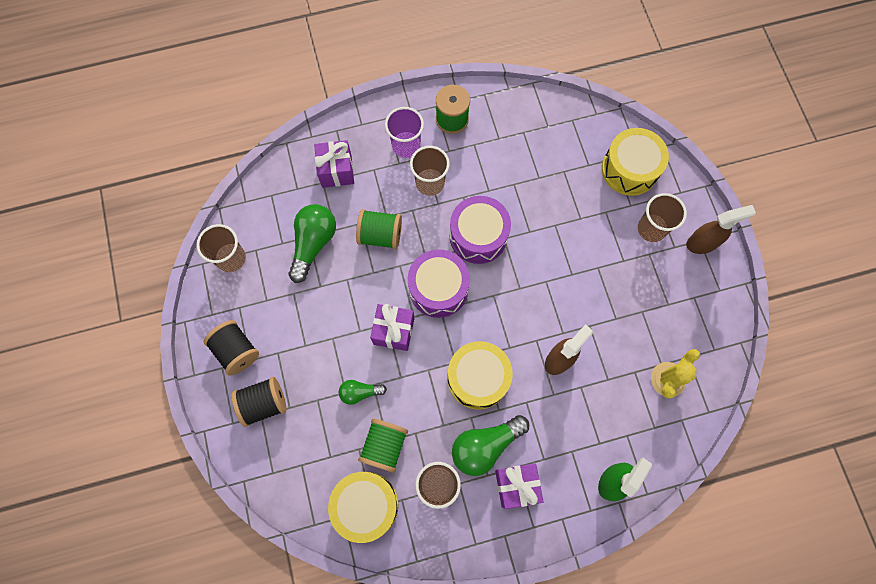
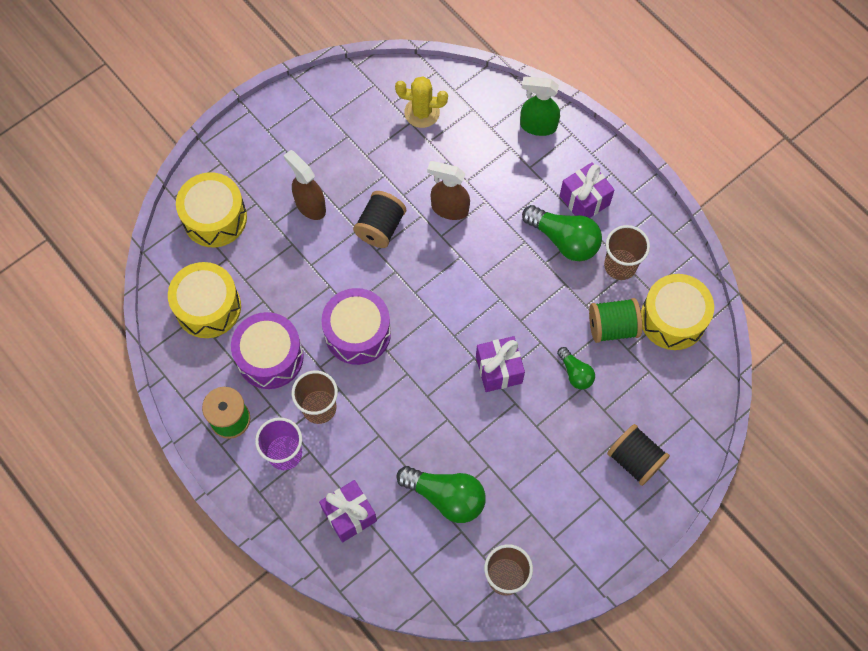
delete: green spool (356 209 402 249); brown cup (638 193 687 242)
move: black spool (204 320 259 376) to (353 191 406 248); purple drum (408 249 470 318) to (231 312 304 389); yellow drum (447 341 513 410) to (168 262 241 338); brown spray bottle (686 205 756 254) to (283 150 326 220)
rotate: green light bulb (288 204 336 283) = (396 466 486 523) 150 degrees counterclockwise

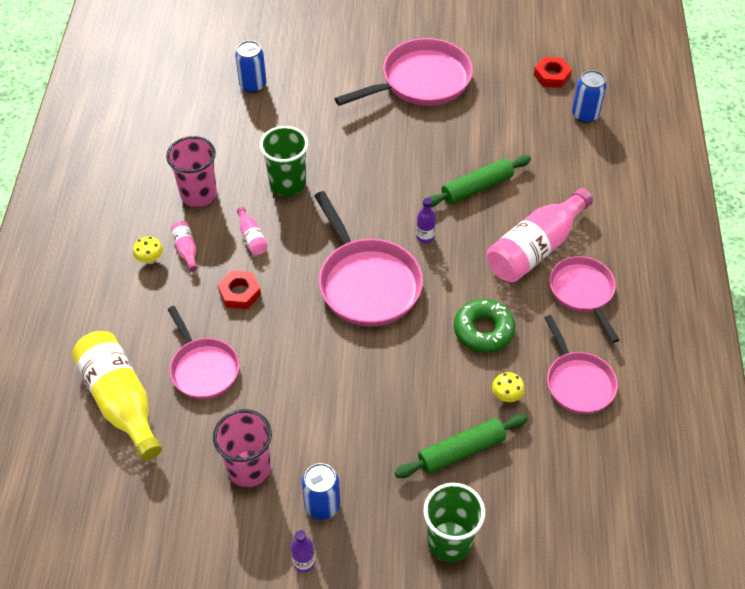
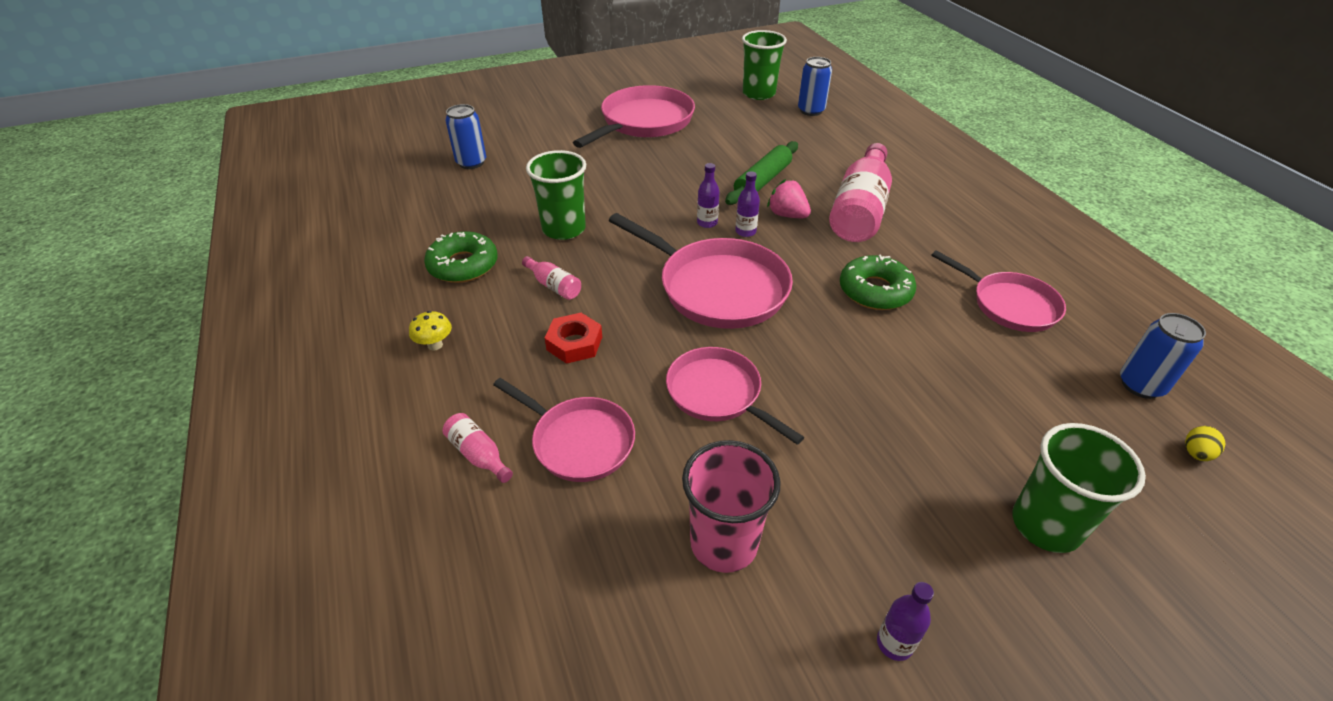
delete: yellow bottle (72 331 162 461); green rolling pin (395 414 528 478); yellow mushroom (492 372 525 402)
insert: purple bottle (697 163 720 228); pink strawberry (767 179 811 218); yellow egg (1185 426 1225 461)
move: pink bottle (171 221 198 272) to (443 413 513 483); blue can (302 463 340 520) to (1120 313 1206 399); pink pan (549 256 619 343) to (666 347 804 445)
replace: pink cup (166 136 217 207) to green donut (424 231 498 283); red nut (534 57 572 88) to green cup (742 30 787 100)

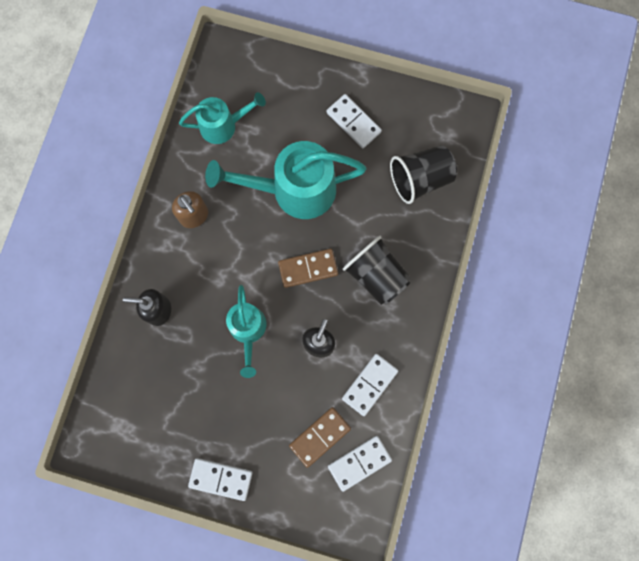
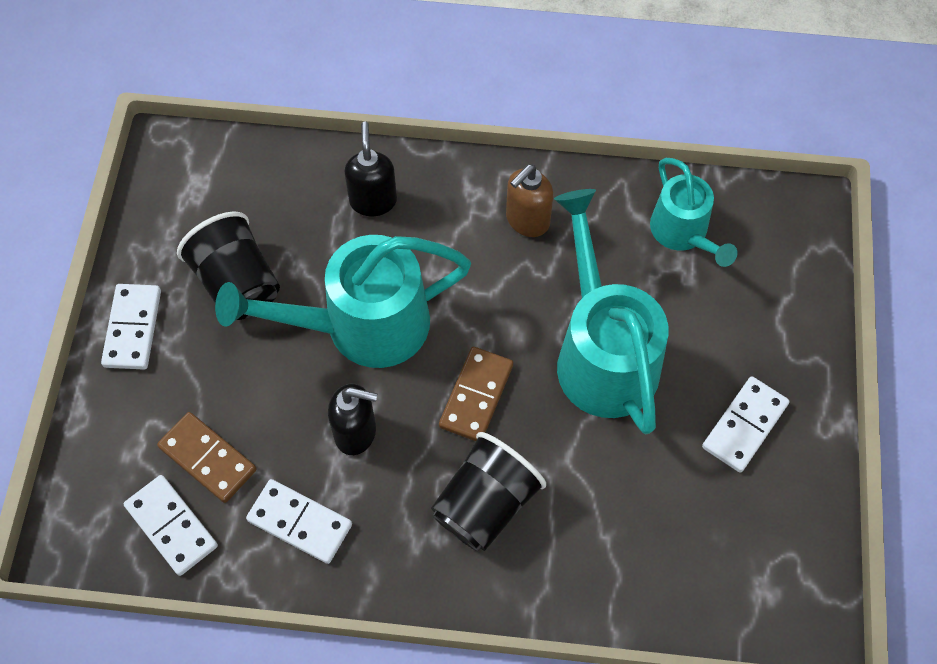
move: black cup (390 145 457 204) to (177 211 280 320)
rotate: brown domino (278 249 338 288) = (439 347 513 441) 45 degrees clockwise
resize: turquoise watering can (226 285 266 378) = (215 235 471 368) x1.70

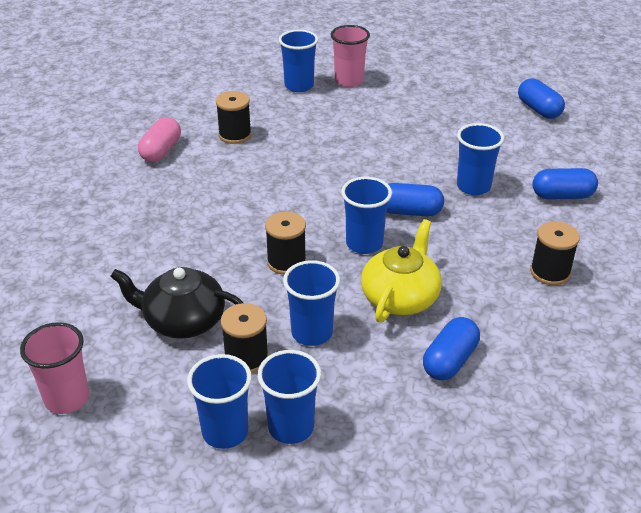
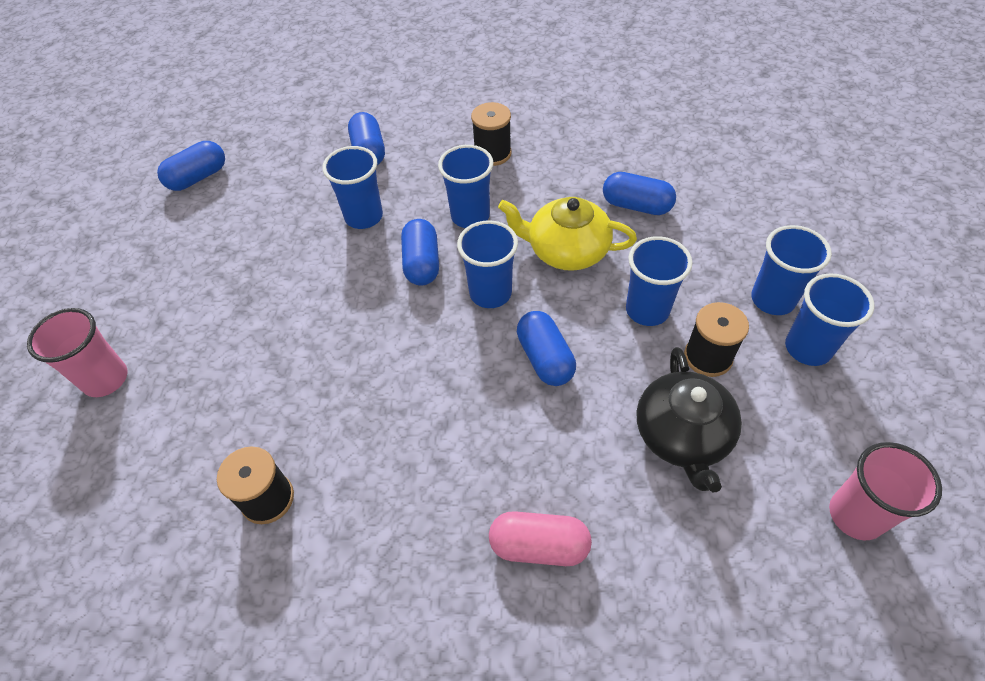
move: pink capsule (138 117 181 162) to (489 511 592 566); blue cup (279 30 318 92) to (438 145 493 228)
replace: black spool (265 212 306 275) to blue capsule (517 311 576 386)

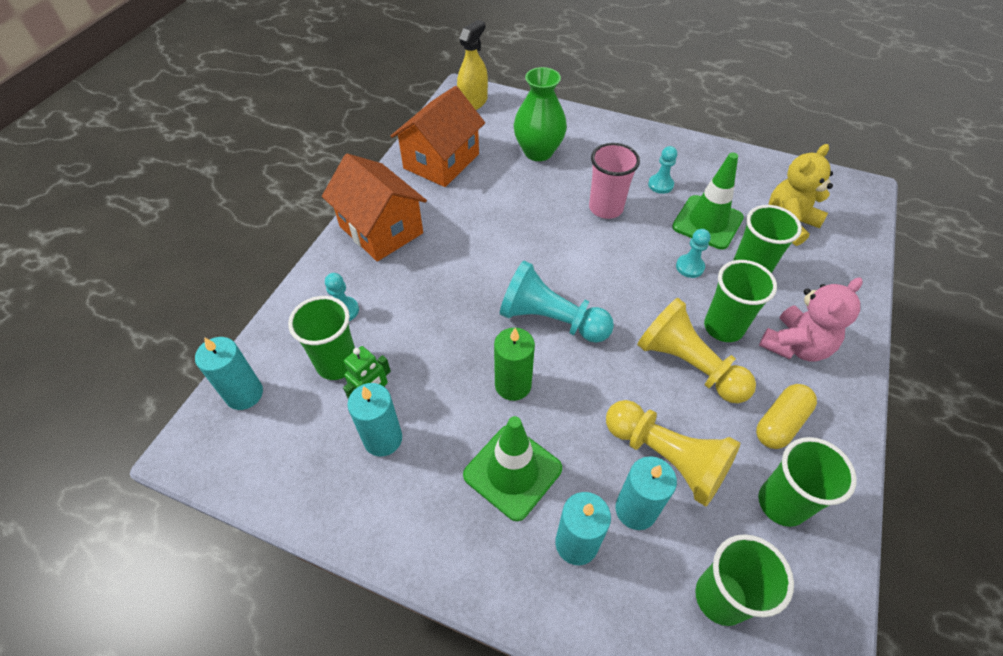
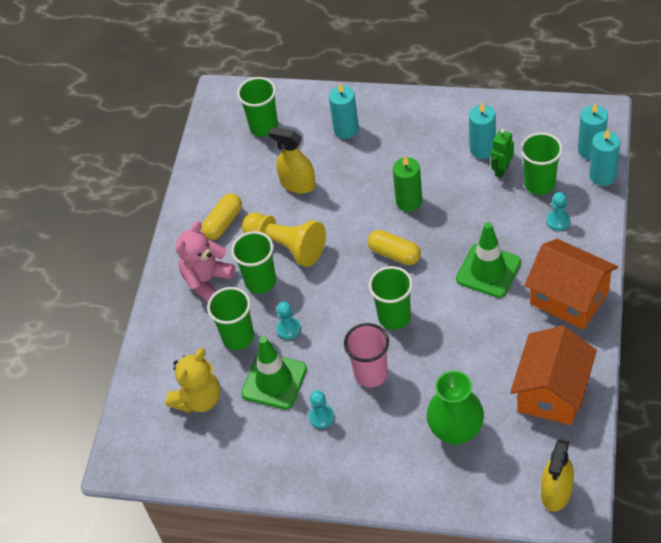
move: green traffic cone (463 416 562 521) to (456 222 521 298); turquoise candle (615 456 677 530) to (589 129 620 186); green cup (758 437 857 527) to (369 266 413 330)
replace: turquoise pawn (500 261 614 343) to yellow capsule (368 230 421 265); yellow pawn (606 400 741 507) to yellow spray bottle (268 127 316 194)

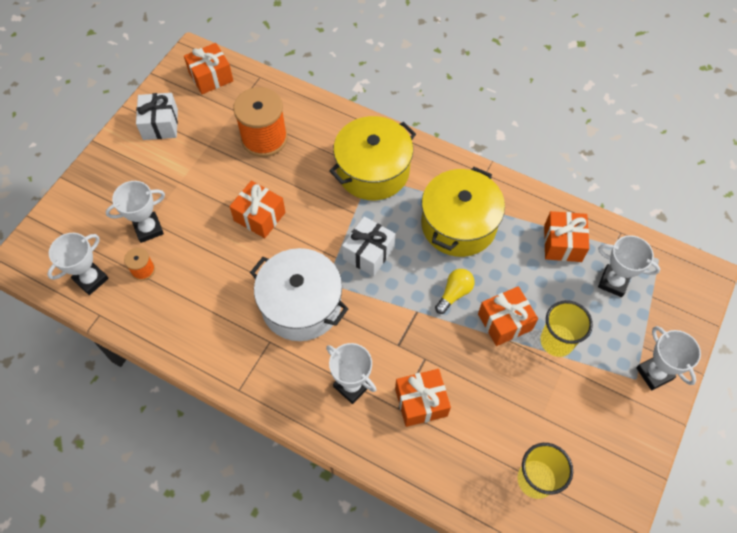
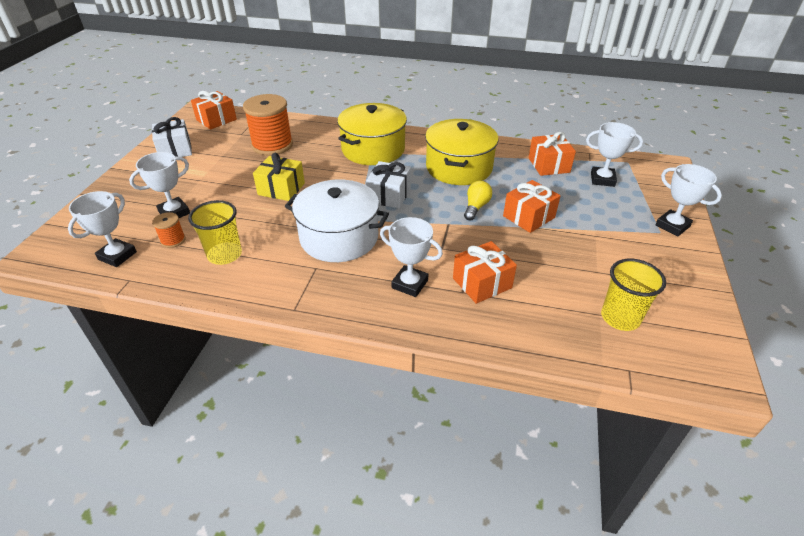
move: yellow cup (540 300 593 357) to (188 200 242 265)
recolor: orange gift (229 181 286 238) to yellow gift (253 153 305 201)

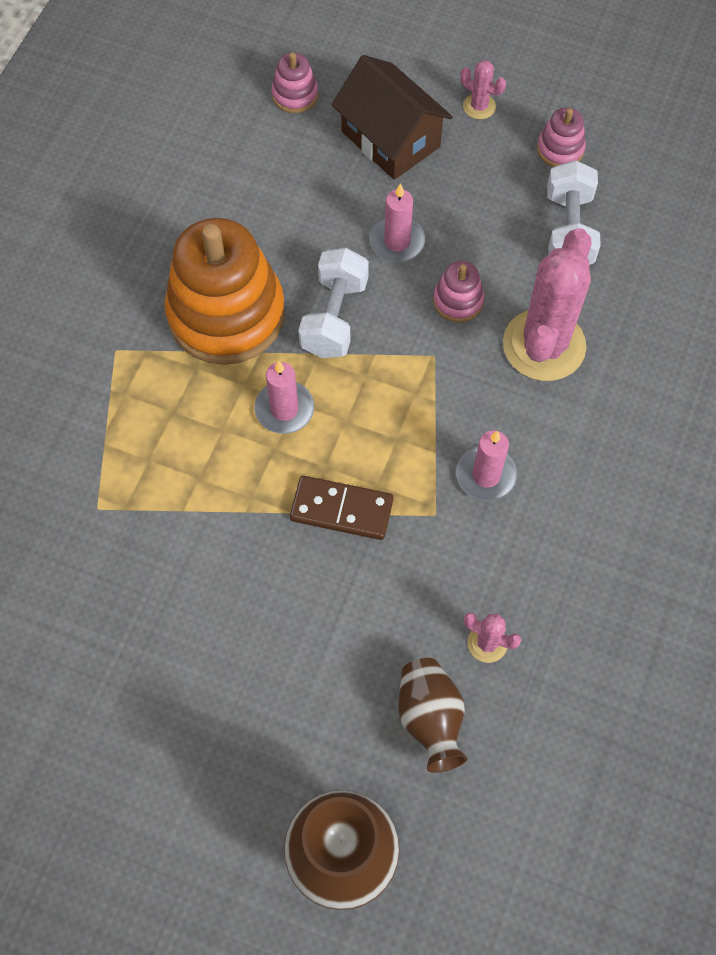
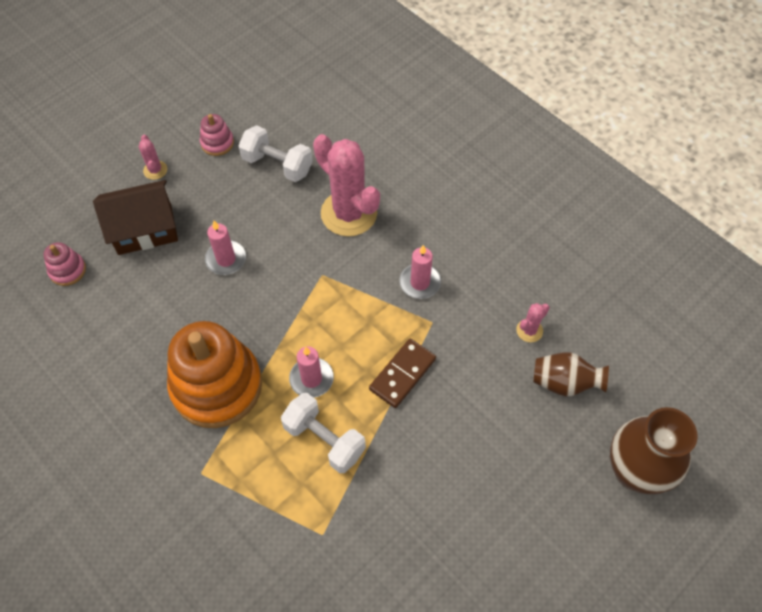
delete: pink stacking toy (433 261 484 322)
move: white dumbbell (298 248 369 358) to (281 393 366 473)
rotate: pink cactus (460 60 506 119) = (139 135 167 180) 75 degrees counterclockwise

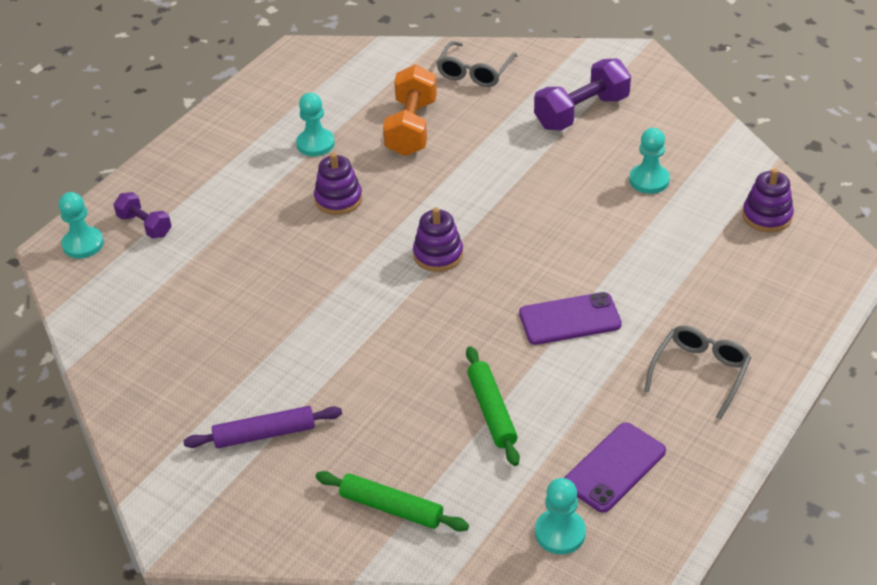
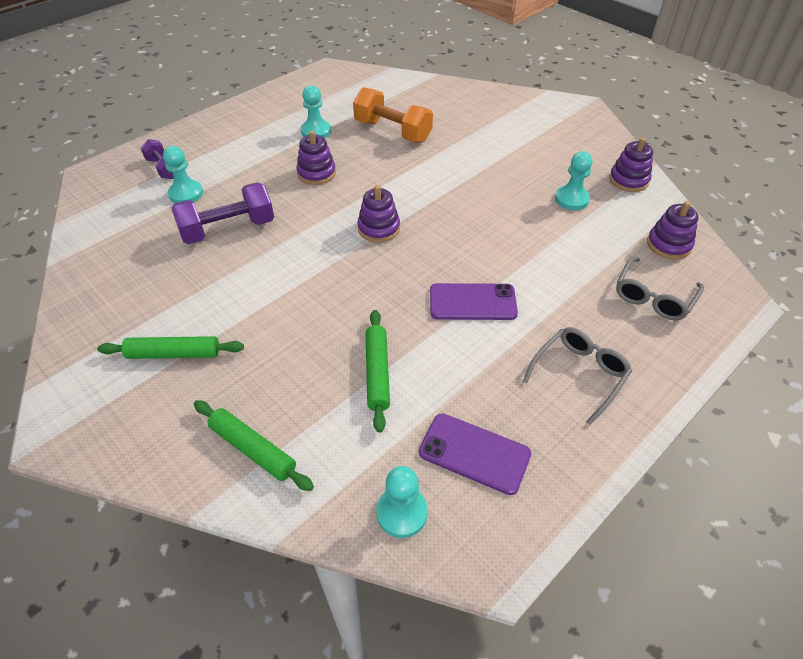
insert: purple stacking toy (609 137 653 192)
move: turquoise pawn (59 192 104 259) to (163 146 203 203); grey glasses (437 41 517 87) to (616 257 704 320); purple dumbbell (534 59 631 131) to (171 182 274 244)
recolor: purple rolling pin (183 406 342 448) to green rolling pin (97 336 244 359)
rotate: orange dumbbell (383 64 437 156) = (353 87 433 143) 75 degrees counterclockwise; purple phone (564 422 666 513) = (419 413 531 495) 60 degrees clockwise

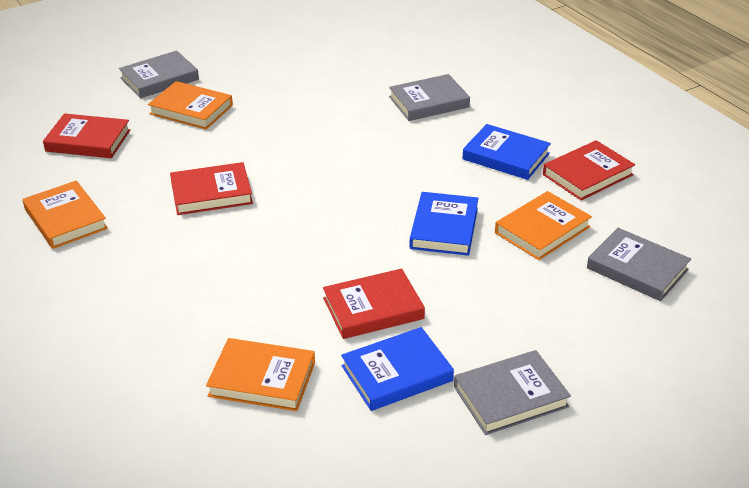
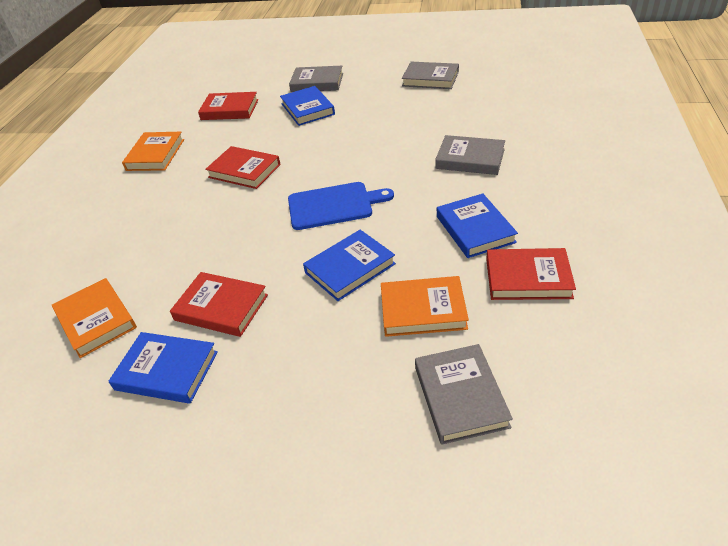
insert: blue cutting board (288 182 394 230)
move: grey book (454 350 571 435) to (402 62 459 89)
recolor: orange book (148 81 233 130) to blue book (280 86 335 126)
rotate: red book (43 113 131 158) = (198 92 258 120) 45 degrees counterclockwise

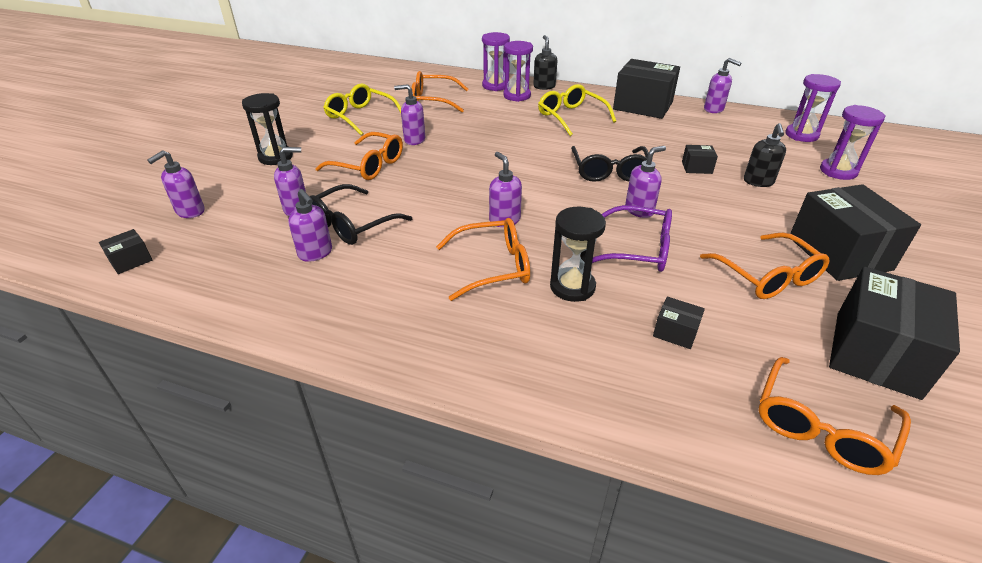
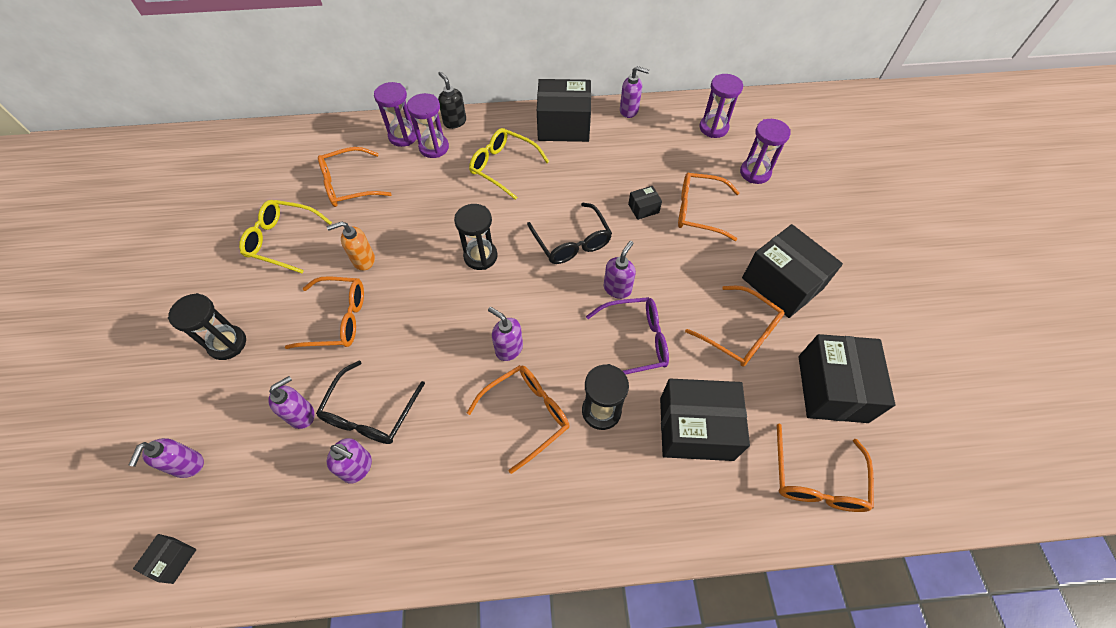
insert: black hourglass (454 204 498 270)
replace: black soap dispenser (744 123 786 187) to orange glasses (678 172 740 241)
recolor: purple soap dispenser (394 84 425 145) to orange soap dispenser (327 221 375 271)
resize: black box (653 297 705 349) = (660 379 750 461) x2.29

